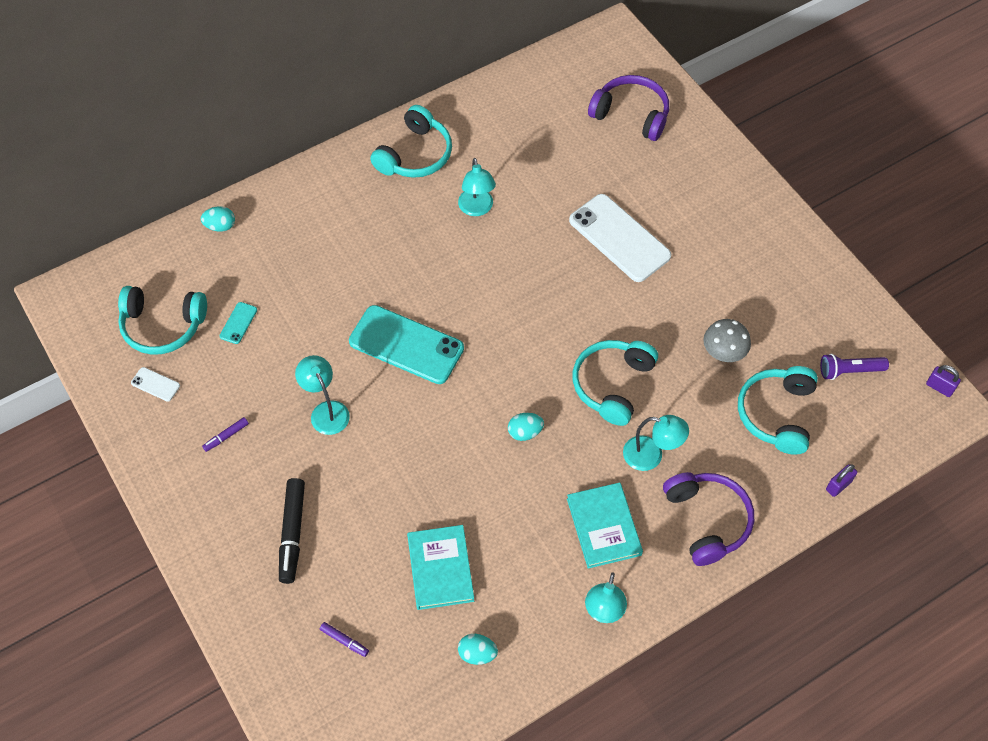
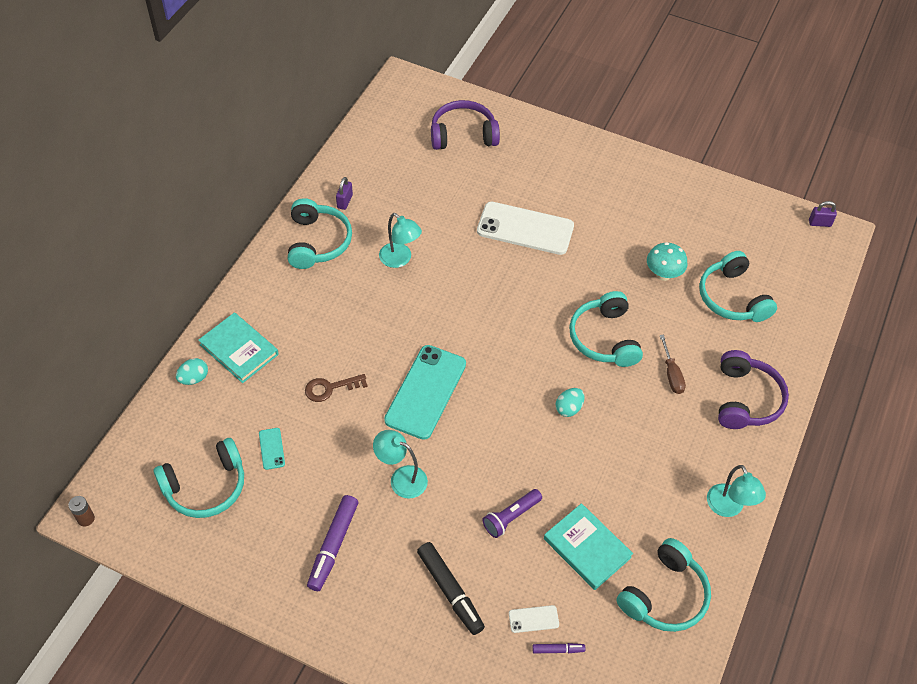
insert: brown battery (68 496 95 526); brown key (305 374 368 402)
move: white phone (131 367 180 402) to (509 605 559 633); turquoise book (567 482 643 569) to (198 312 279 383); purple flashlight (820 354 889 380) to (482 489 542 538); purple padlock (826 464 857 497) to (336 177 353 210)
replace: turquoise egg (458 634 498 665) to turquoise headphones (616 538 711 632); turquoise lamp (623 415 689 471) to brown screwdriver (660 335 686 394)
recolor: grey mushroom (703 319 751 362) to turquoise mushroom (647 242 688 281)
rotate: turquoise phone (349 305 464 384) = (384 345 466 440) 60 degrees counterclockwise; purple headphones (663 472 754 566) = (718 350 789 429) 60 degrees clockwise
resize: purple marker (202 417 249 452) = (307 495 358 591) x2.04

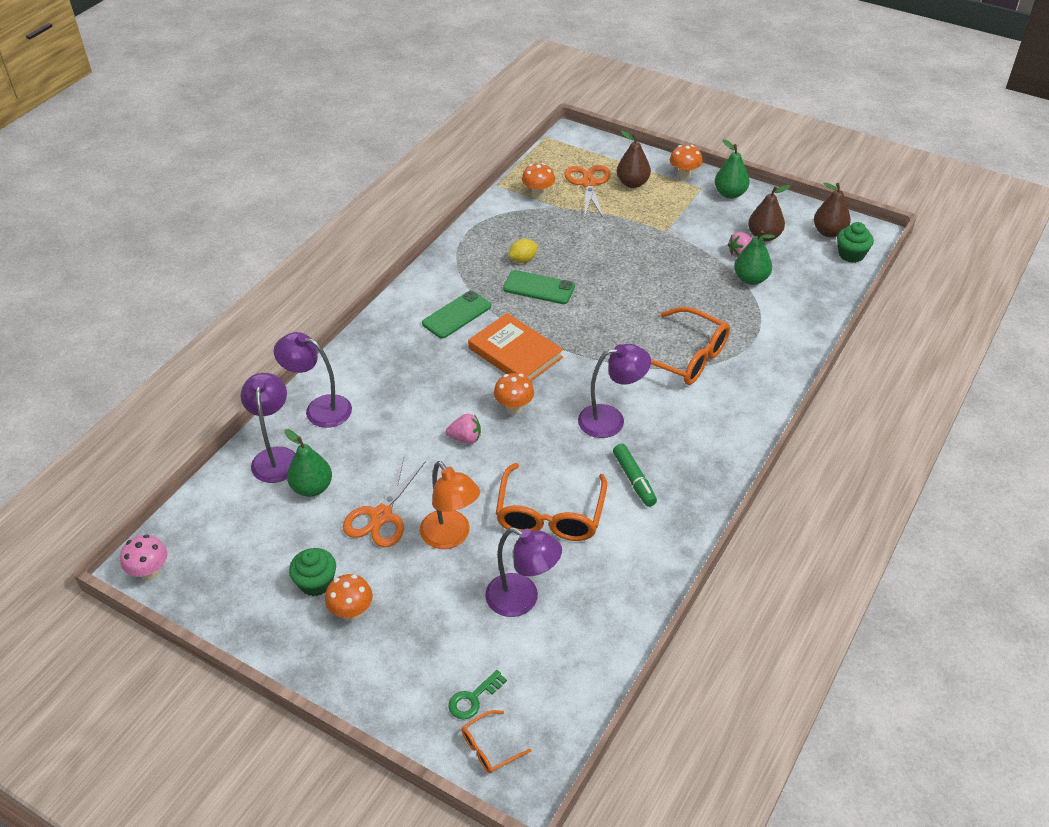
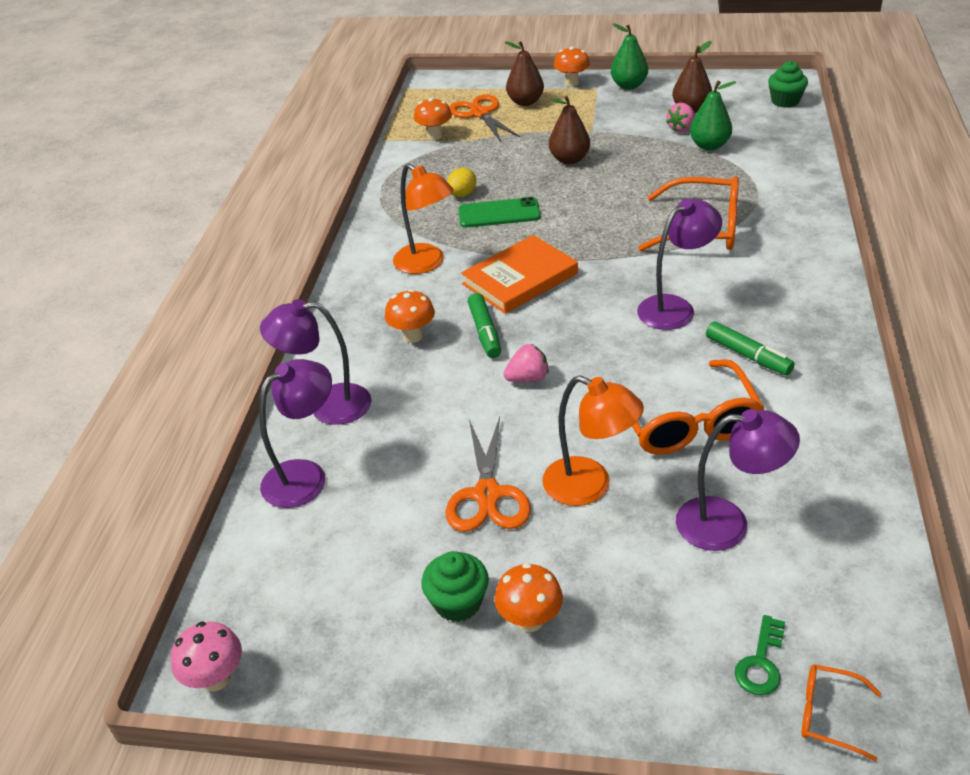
delete: green pear (285 429 332 497)
insert: green marker (468 293 501 358)
move: orange mushroom (494 373 534 415) to (385 289 435 343); brown pear (814 182 851 238) to (549 95 590 164)
replace: green phone (422 291 491 339) to orange lamp (393 163 454 274)
rotate: purple lamp (241 373 295 483) = (259 359 332 508) 75 degrees clockwise; orange glasses (461 710 531 773) = (802 664 881 762) 75 degrees clockwise; orange book (468 313 563 381) = (461 235 578 314) 60 degrees counterclockwise

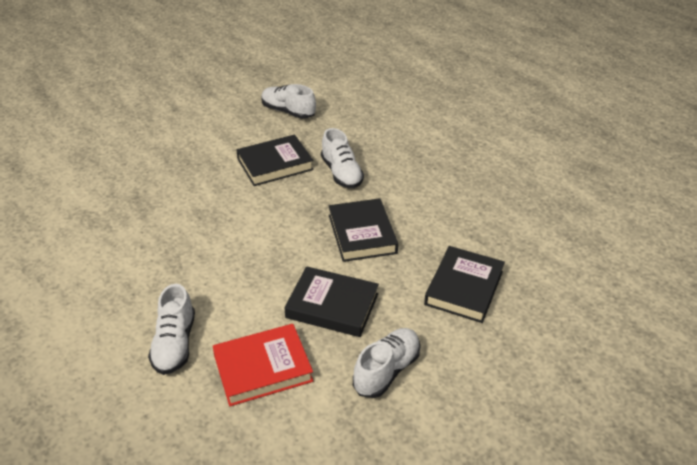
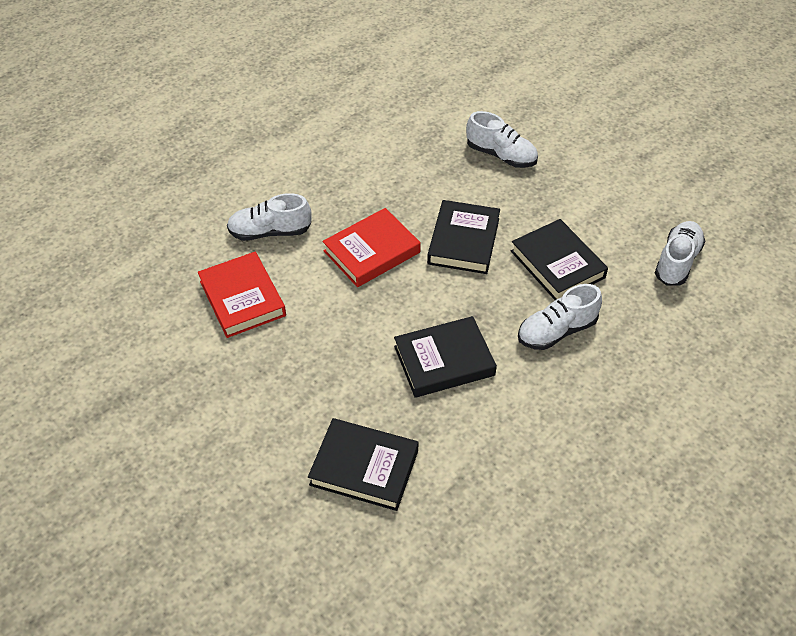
insert: red book (322 208 421 287)
move: black book (284 266 379 337) to (427 200 500 274); white shoe (353 328 420 398) to (466 111 538 168)

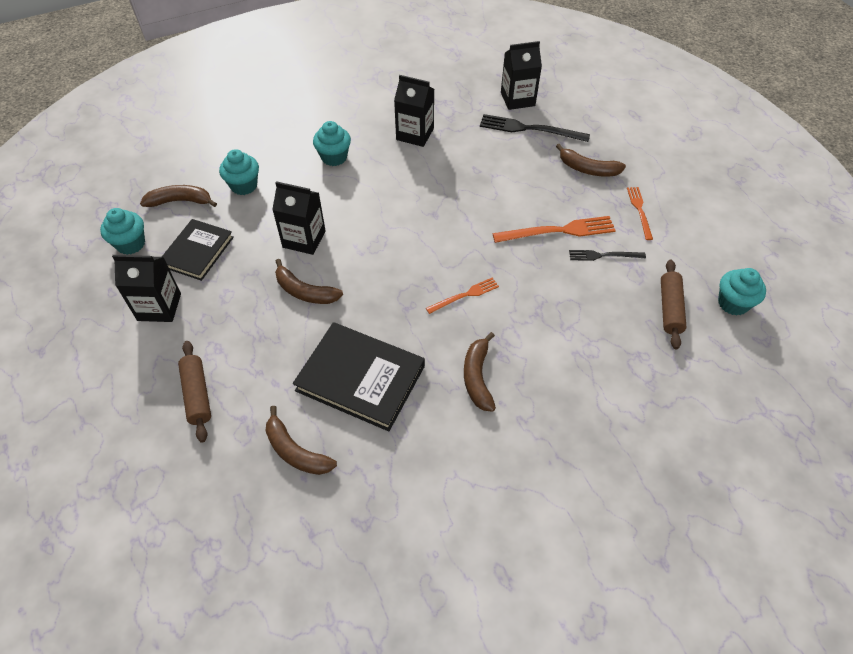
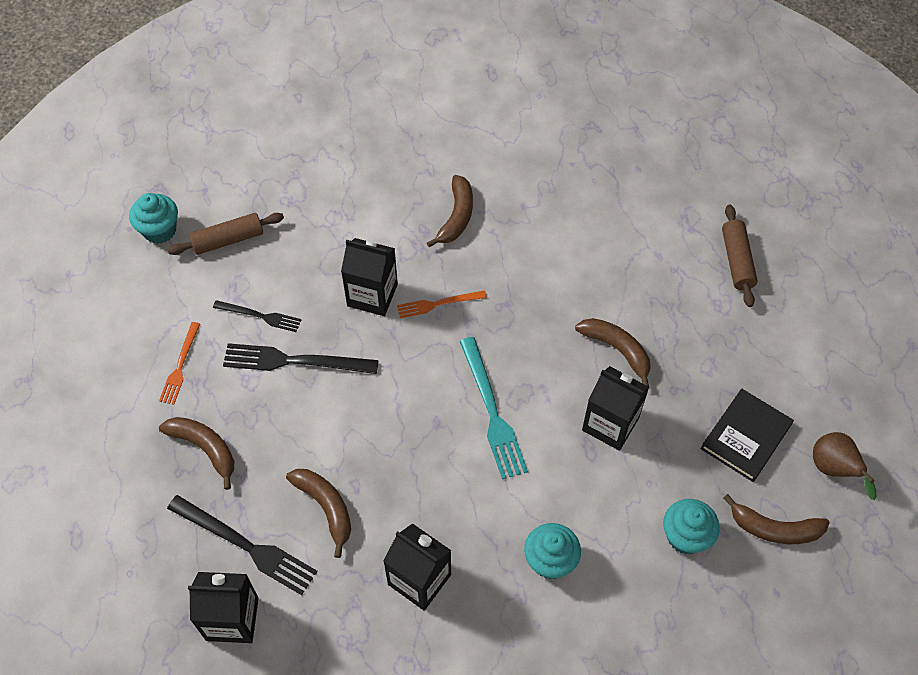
delete: black book (293 322 425 431)
insert: turquoise fork (460 337 528 479)
move: black carton (112 255 181 322) to (341 238 398 316); brown banana (266 406 337 475) to (286 469 351 558)
replace: turquoise cupcake (100 208 145 255) to brown pear (813 432 876 500)
recolor: orange fork (492 216 616 243) to black fork (223 343 379 374)
rotate: brown rolling pin (661 260 686 349) = (168 213 284 255) 45 degrees clockwise

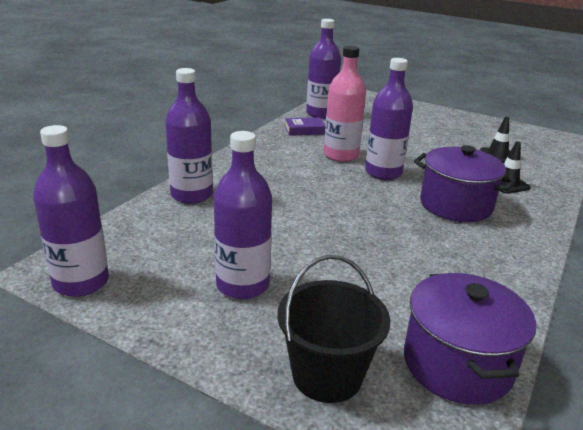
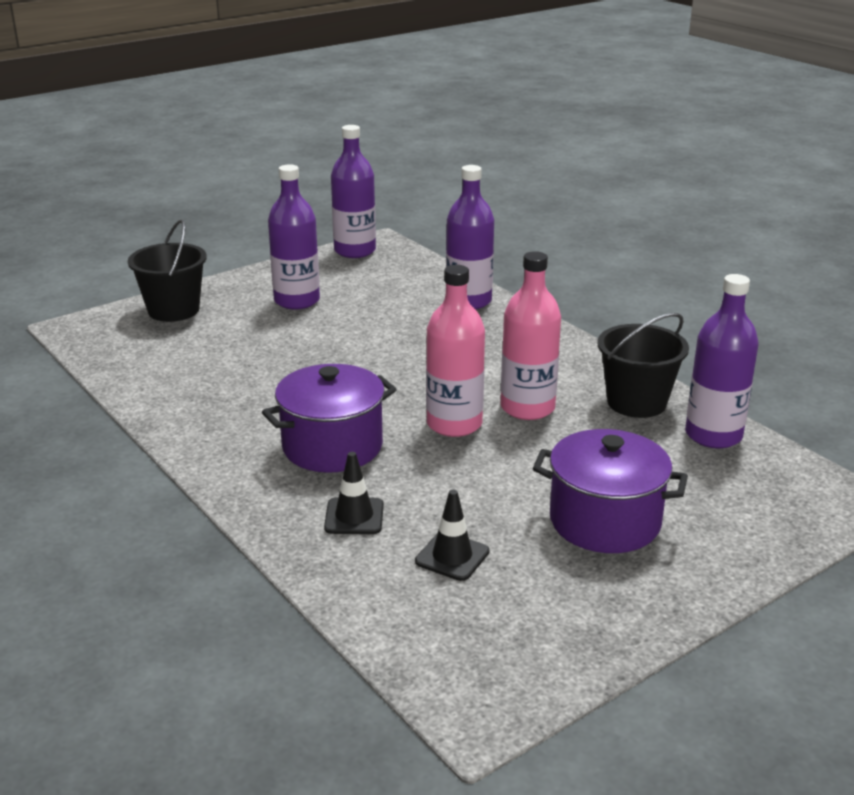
move: purple pot (404 273 536 405) to (533 429 688 553)
replace: purple book (285 117 325 136) to black bucket (597 313 689 418)
recolor: purple bottle (365 58 413 180) to pink bottle (426 265 485 437)

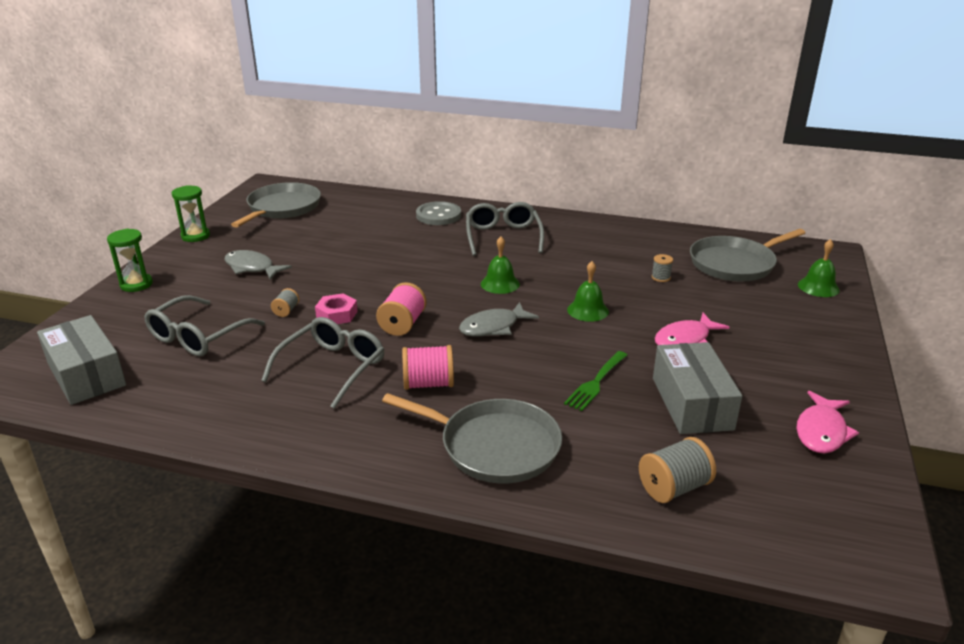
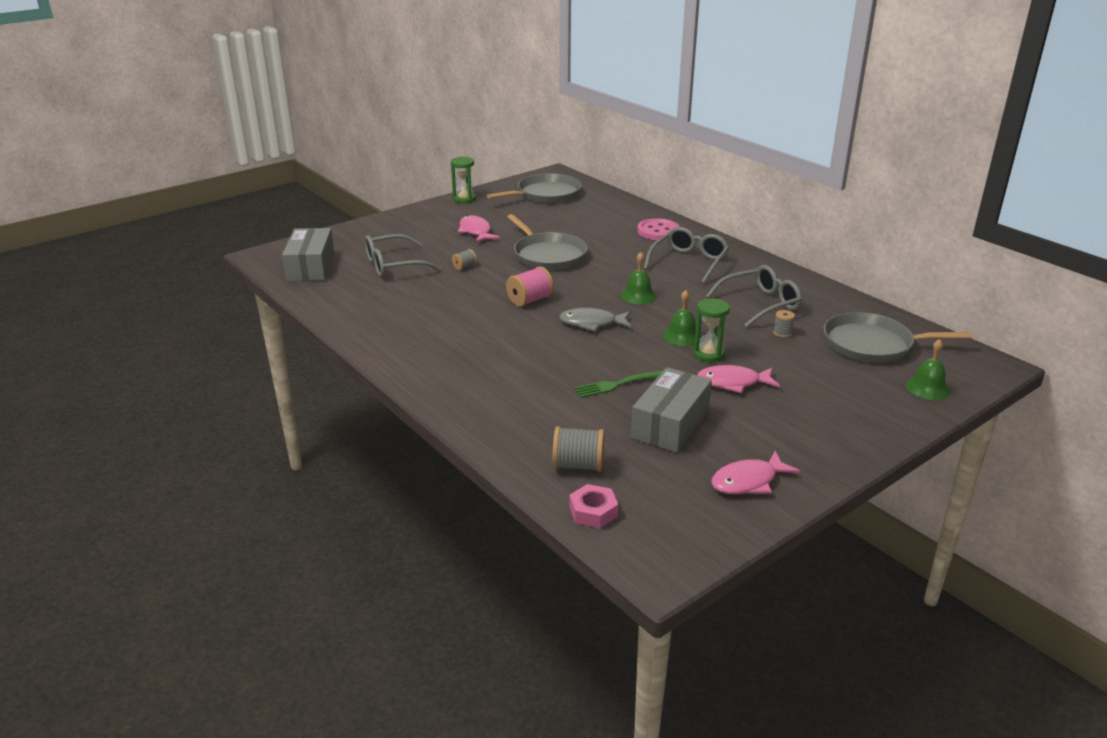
delete: pink spool (402 345 454 390)
move: green hourglass (107 229 153 292) to (693 298 730 362); grey glasses (261 317 384 409) to (706 265 802 328); pink nut (315 293 358 324) to (569 484 618 528); grey pan (382 393 562 484) to (507 214 588 270)
recolor: grey fish (224 250 292 280) to pink fish (458 215 500 242); grey button (416 201 461 225) to pink button (637 218 680 240)

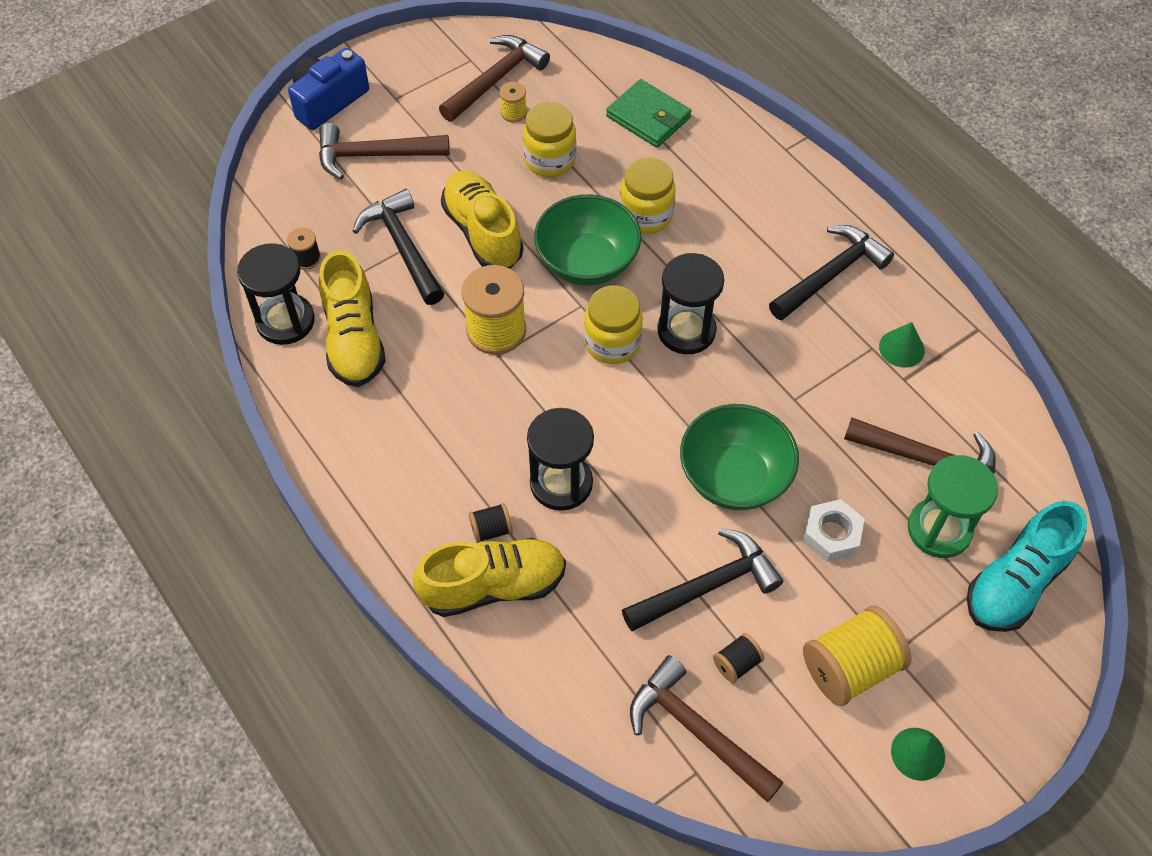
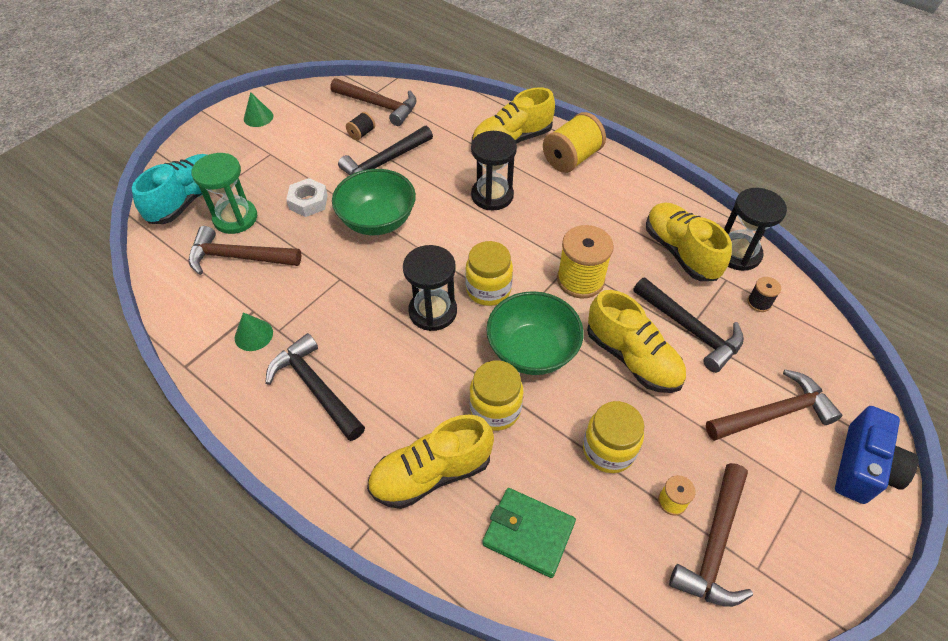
delete: black spool (469 503 513 543)
insert: yellow shoe (367 415 494 509)
move: yellow spool (803 606 912 706) to (543 112 606 173)
rotate: black hammer (769 225 894 320) = (265 333 365 441) 105 degrees clockwise

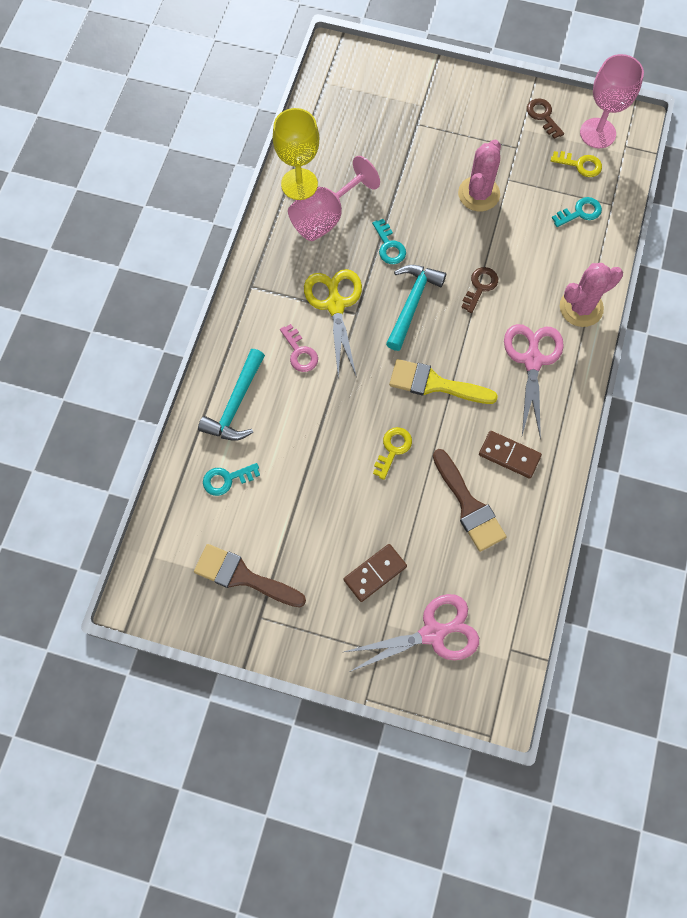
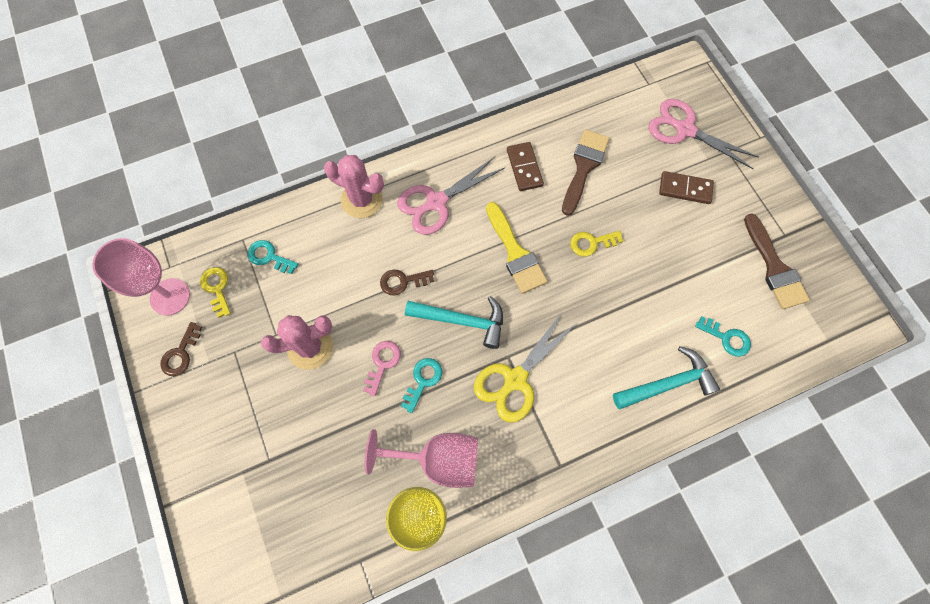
move: pink key (280 324 318 372) to (363 341 401 396)
rotate: turquoise hammer (386 265 446 351) = (405 296 503 349) 150 degrees counterclockwise

